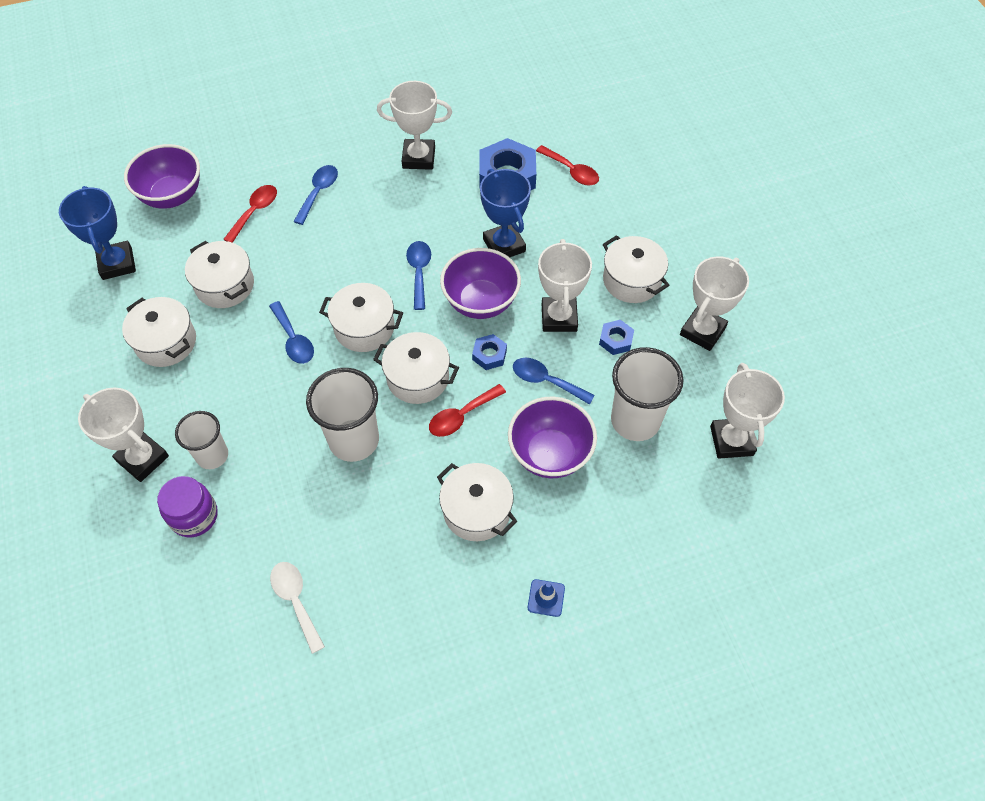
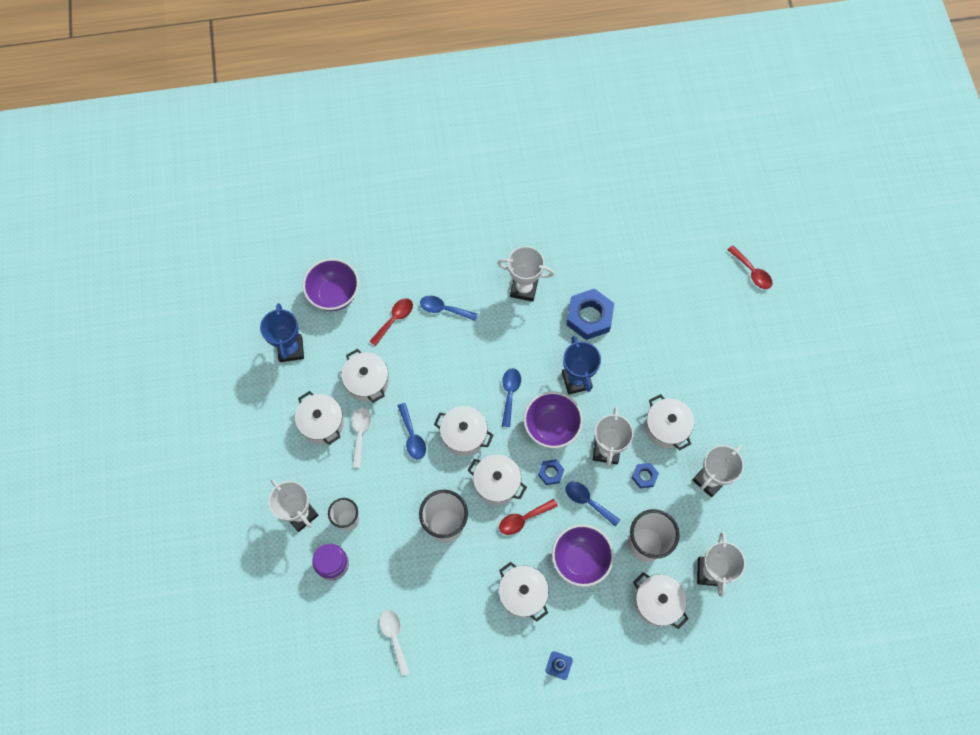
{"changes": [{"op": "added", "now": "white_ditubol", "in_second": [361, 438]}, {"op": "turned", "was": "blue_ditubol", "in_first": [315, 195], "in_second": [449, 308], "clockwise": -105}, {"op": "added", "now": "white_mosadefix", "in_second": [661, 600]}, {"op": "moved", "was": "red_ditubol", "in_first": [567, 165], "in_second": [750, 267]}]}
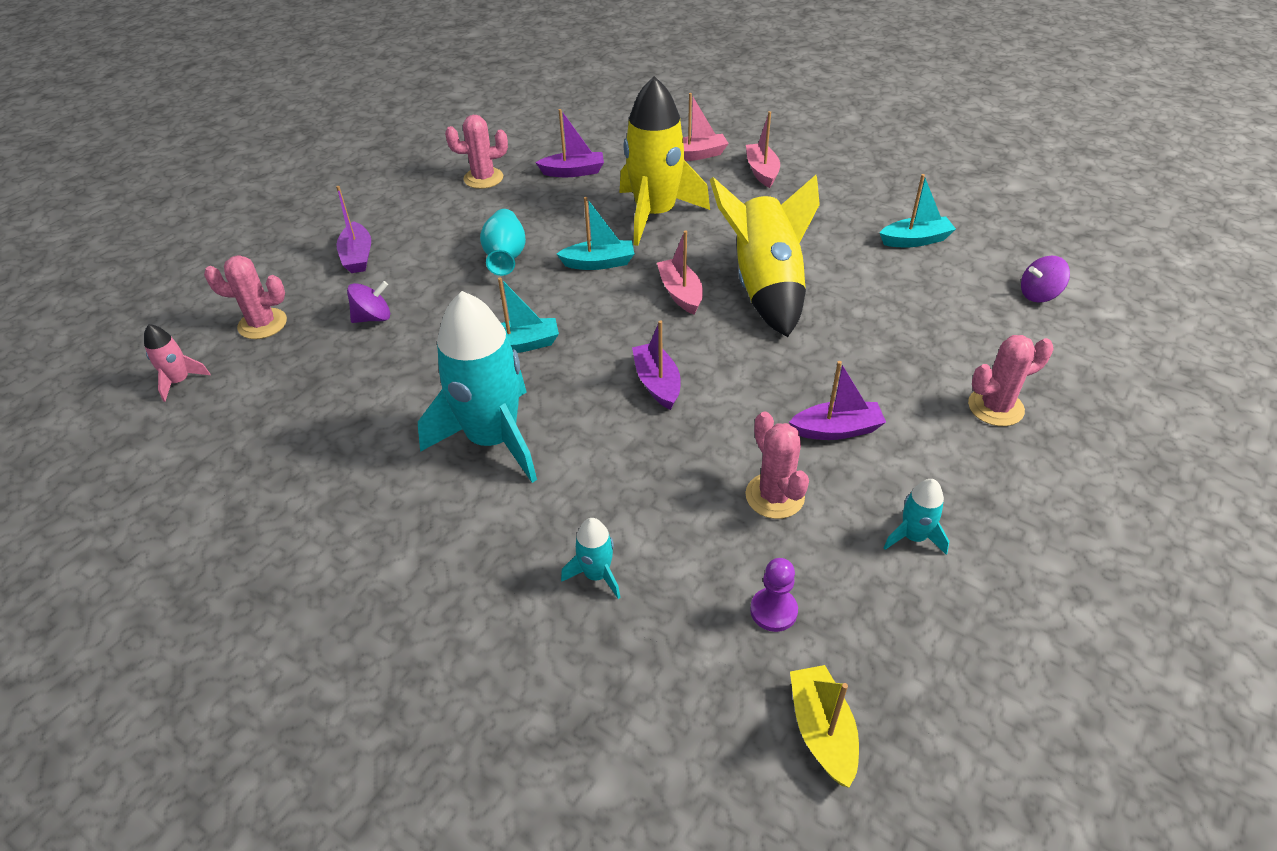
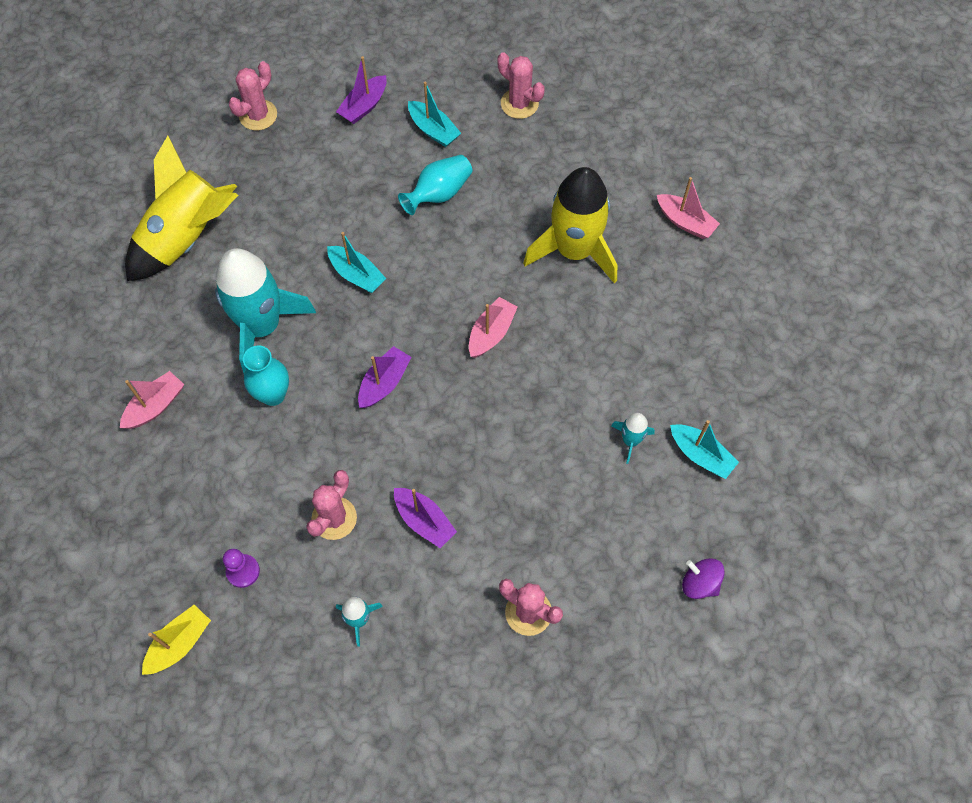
{"changes": [{"op": "moved", "was": "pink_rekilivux", "in_first": [763, 149], "in_second": [152, 400]}, {"op": "moved", "was": "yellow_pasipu", "in_first": [765, 256], "in_second": [181, 208]}, {"op": "turned", "was": "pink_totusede", "in_first": [245, 297], "in_second": [252, 96], "clockwise": 75}, {"op": "added", "now": "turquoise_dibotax", "in_second": [266, 375]}, {"op": "moved", "was": "turquoise_rekilivux", "in_first": [595, 233], "in_second": [434, 114]}, {"op": "moved", "was": "turquoise_pasipu", "in_first": [591, 558], "in_second": [633, 438]}, {"op": "removed", "was": "pink_pasipu", "in_first": [177, 363]}, {"op": "removed", "was": "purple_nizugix", "in_first": [368, 302]}, {"op": "removed", "was": "purple_rekilivux", "in_first": [570, 143]}]}
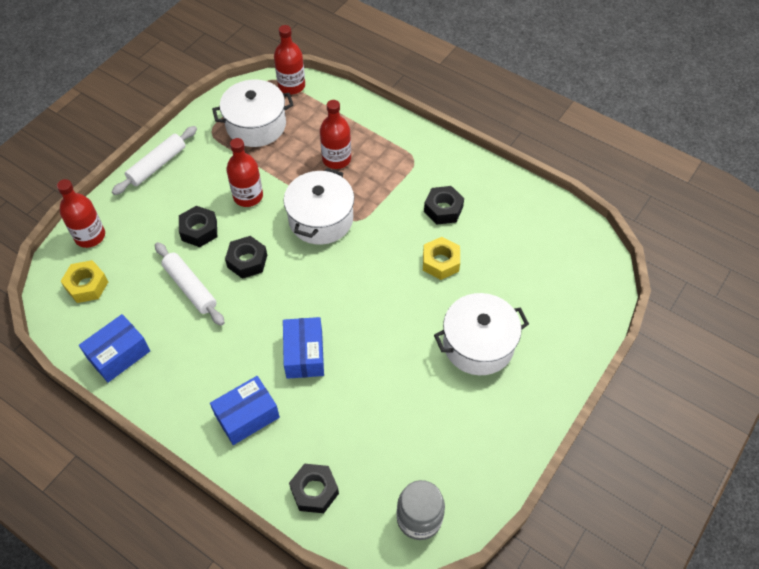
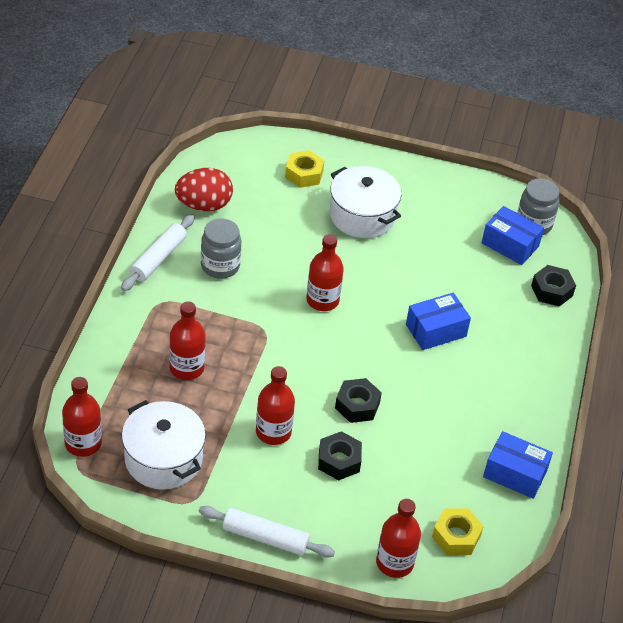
{"changes": [{"op": "moved", "was": "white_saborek", "in_first": [190, 284], "in_second": [158, 253]}, {"op": "added", "now": "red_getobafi", "in_second": [204, 189]}, {"op": "replaced", "was": "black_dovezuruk", "now": "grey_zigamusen", "in_first": [444, 205], "in_second": [221, 249]}, {"op": "moved", "was": "yellow_dovezuruk", "in_first": [441, 258], "in_second": [304, 169]}, {"op": "added", "now": "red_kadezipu", "in_second": [325, 272]}, {"op": "moved", "was": "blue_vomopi", "in_first": [245, 410], "in_second": [513, 235]}, {"op": "removed", "was": "white_mosadefix", "in_first": [319, 206]}]}
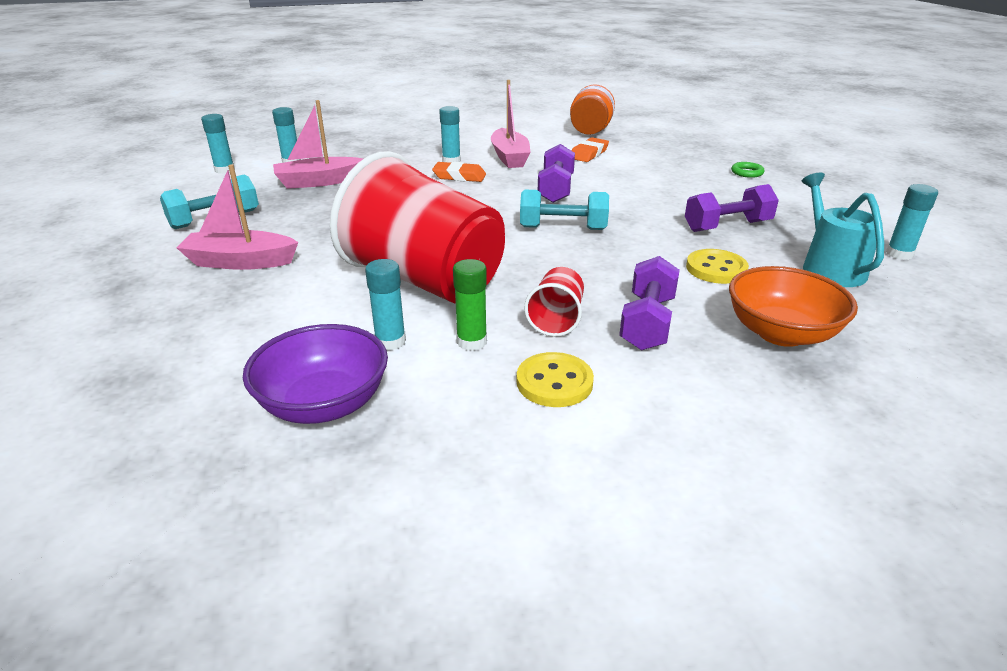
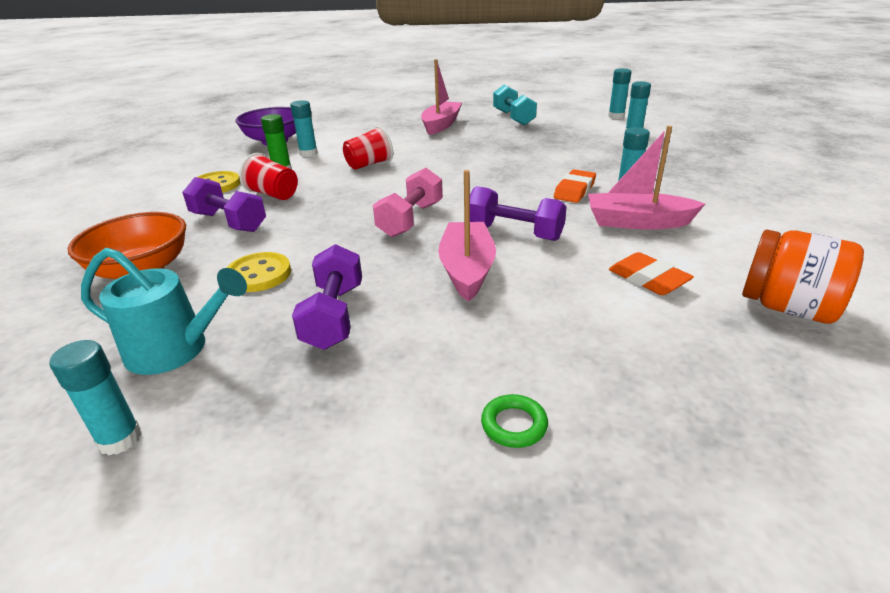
{"changes": [{"op": "resized", "was": "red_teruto", "in_first": [417, 227], "in_second": [368, 148], "ratio": 0.42}, {"op": "recoloured", "was": "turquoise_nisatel", "now": "pink_nisatel", "in_first": [564, 210], "in_second": [408, 202]}, {"op": "moved", "was": "pink_rekilivux", "in_first": [318, 144], "in_second": [467, 236]}]}
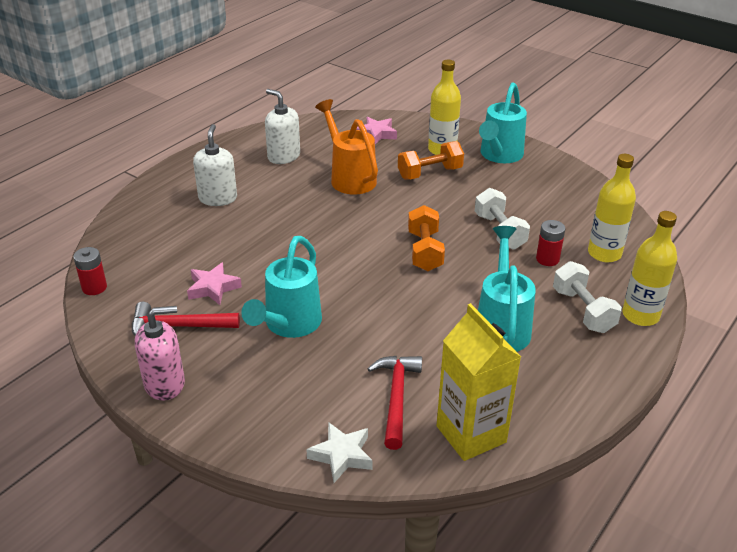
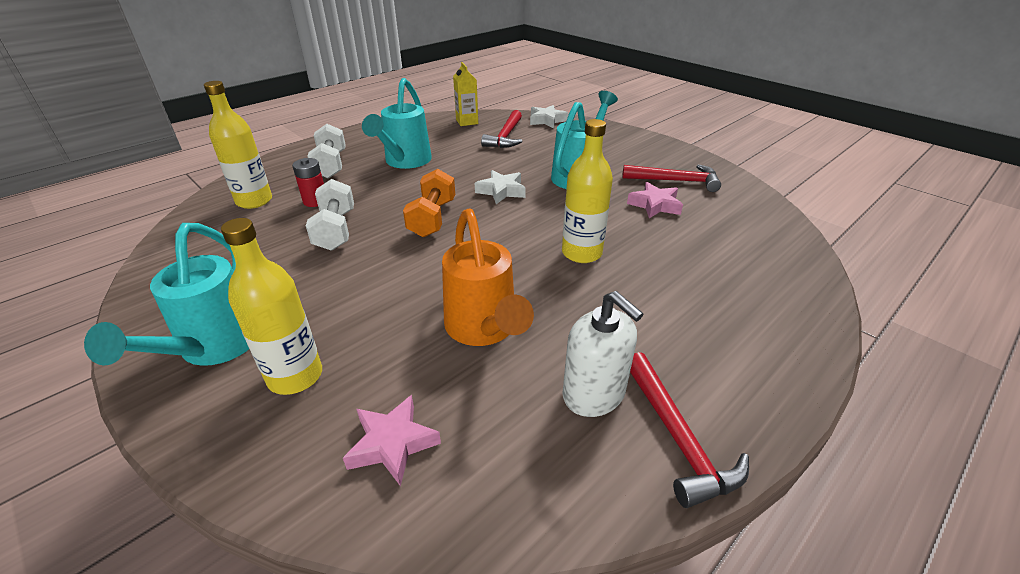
{"changes": [{"op": "turned", "was": "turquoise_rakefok", "in_first": [503, 122], "in_second": [166, 294], "clockwise": 150}, {"op": "resized", "was": "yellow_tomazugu", "in_first": [479, 382], "in_second": [465, 94], "ratio": 0.59}, {"op": "added", "now": "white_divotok", "in_second": [500, 187]}, {"op": "moved", "was": "yellow_kadezipu", "in_first": [649, 268], "in_second": [587, 191]}, {"op": "added", "now": "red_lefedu", "in_second": [689, 430]}, {"op": "removed", "was": "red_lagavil", "in_first": [90, 271]}, {"op": "removed", "was": "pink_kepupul", "in_first": [160, 353]}, {"op": "removed", "was": "white_kepupul", "in_first": [215, 165]}, {"op": "removed", "was": "orange_nisatel", "in_first": [431, 160]}]}
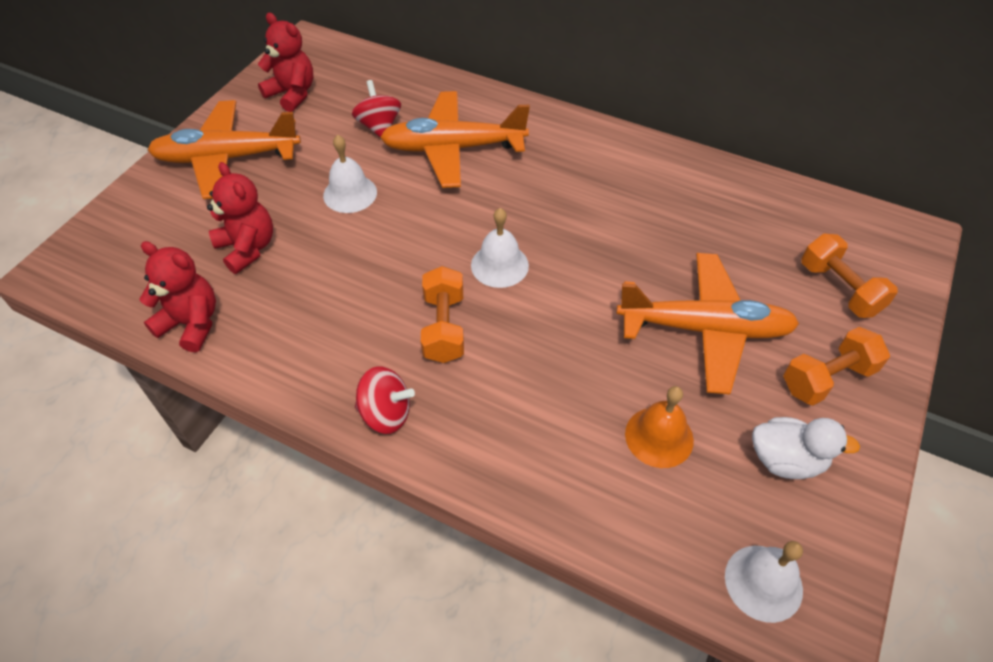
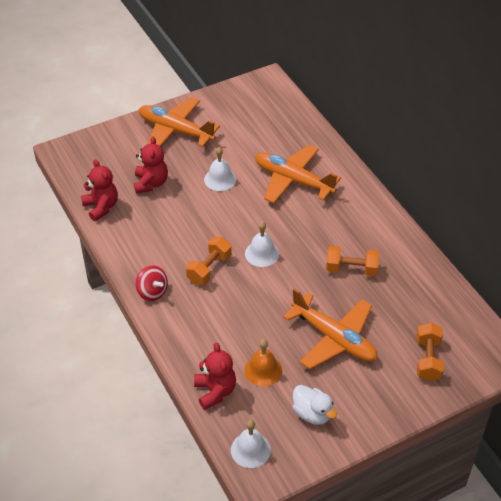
{"changes": [{"op": "moved", "was": "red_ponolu", "in_first": [285, 62], "in_second": [215, 376]}, {"op": "moved", "was": "orange_nisatel", "in_first": [836, 366], "in_second": [352, 261]}, {"op": "removed", "was": "red_nizugix", "in_first": [376, 108]}]}
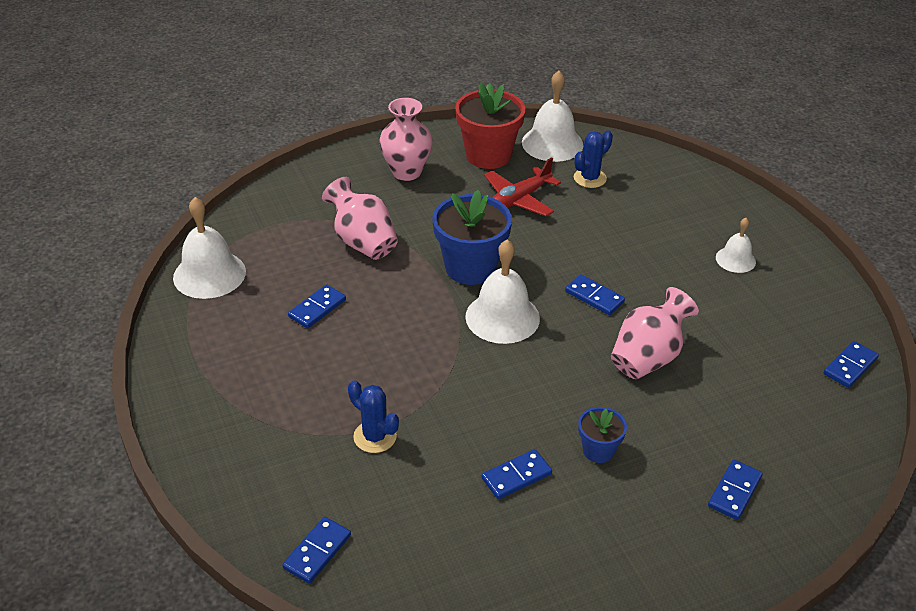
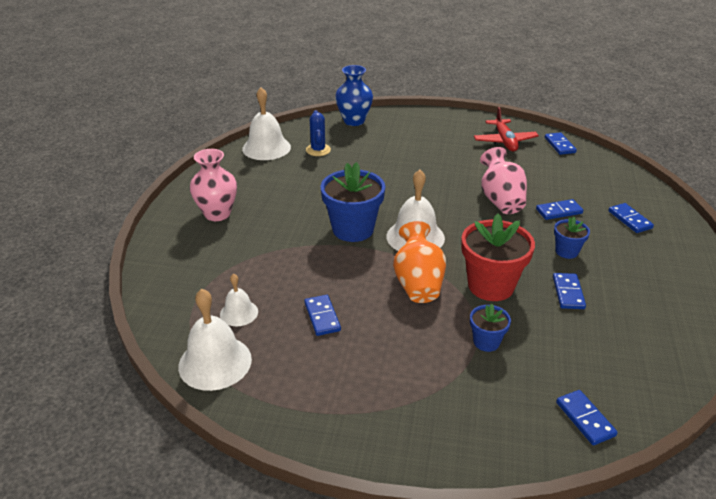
{"changes": [{"op": "moved", "was": "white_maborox", "in_first": [736, 245], "in_second": [239, 300]}, {"op": "added", "now": "blue_dibotax", "in_second": [354, 95]}, {"op": "added", "now": "orange_dibotax", "in_second": [419, 262]}, {"op": "moved", "was": "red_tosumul", "in_first": [490, 125], "in_second": [498, 257]}, {"op": "replaced", "was": "blue_totusede", "now": "blue_tosumul", "in_first": [373, 416], "in_second": [490, 328]}, {"op": "moved", "was": "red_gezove", "in_first": [522, 186], "in_second": [506, 129]}, {"op": "moved", "was": "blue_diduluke", "in_first": [595, 294], "in_second": [559, 209]}, {"op": "removed", "was": "pink_dibotax", "in_first": [360, 218]}]}
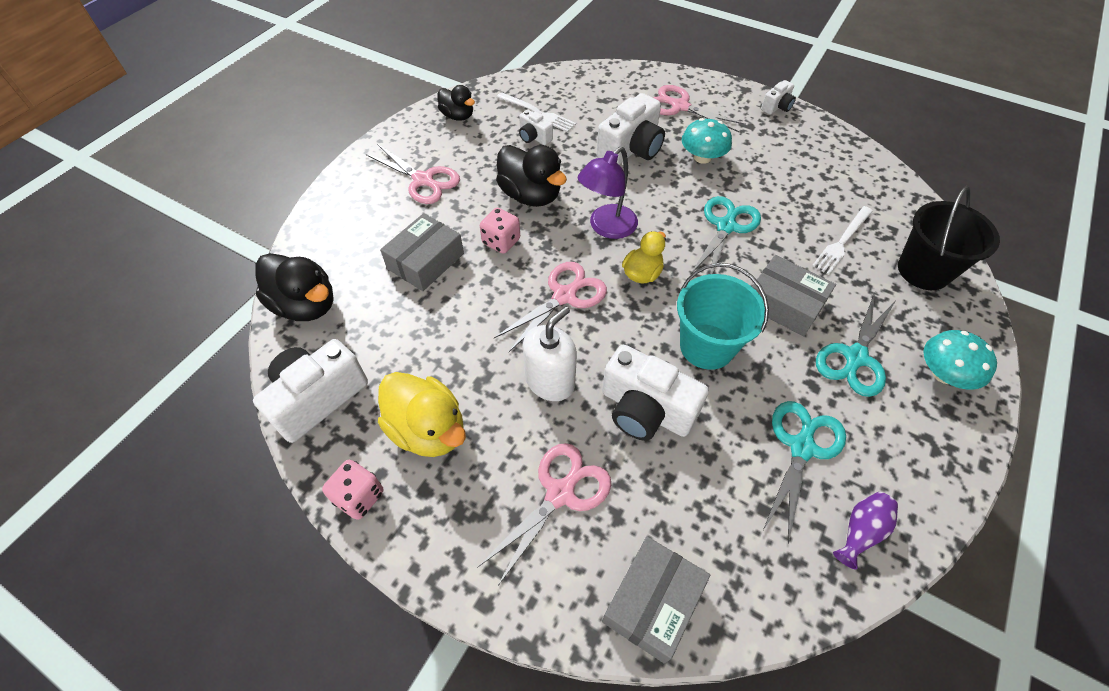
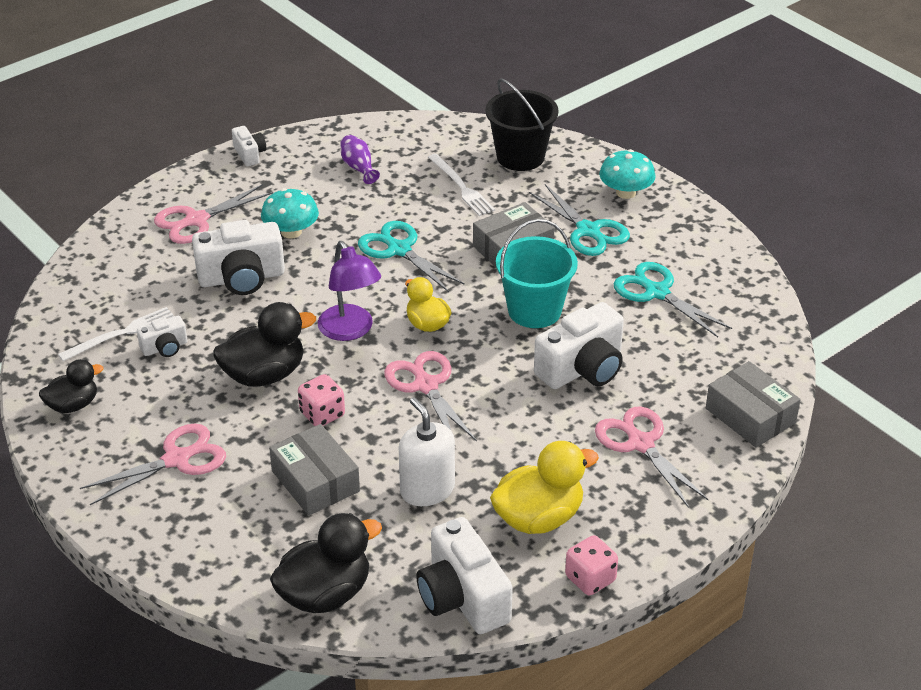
{"changes": [{"op": "turned", "was": "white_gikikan", "in_first": [630, 129], "in_second": [238, 257], "clockwise": 105}, {"op": "moved", "was": "purple_dibotax", "in_first": [865, 530], "in_second": [360, 159]}, {"op": "moved", "was": "white_kepupul", "in_first": [550, 353], "in_second": [427, 451]}]}
